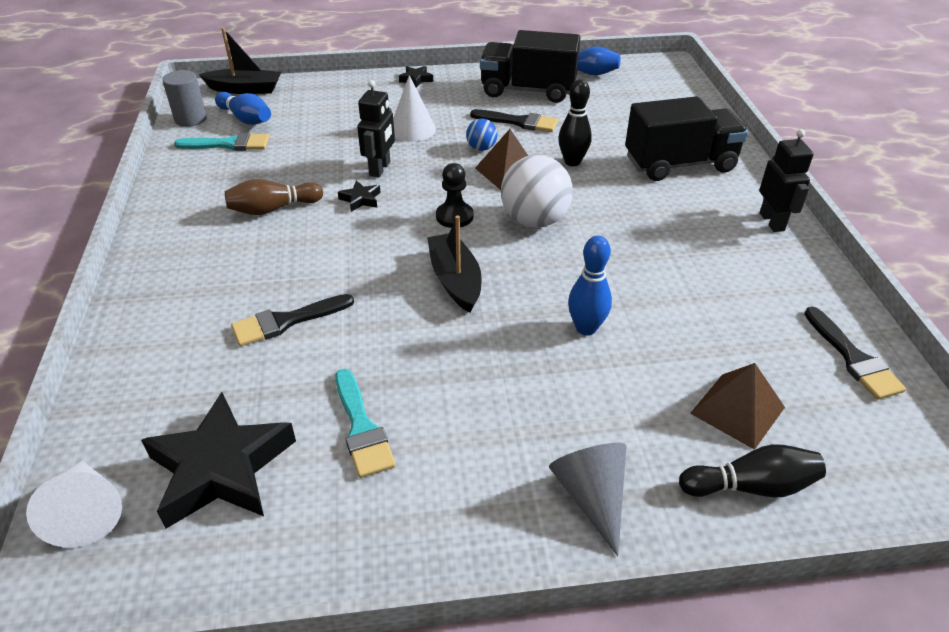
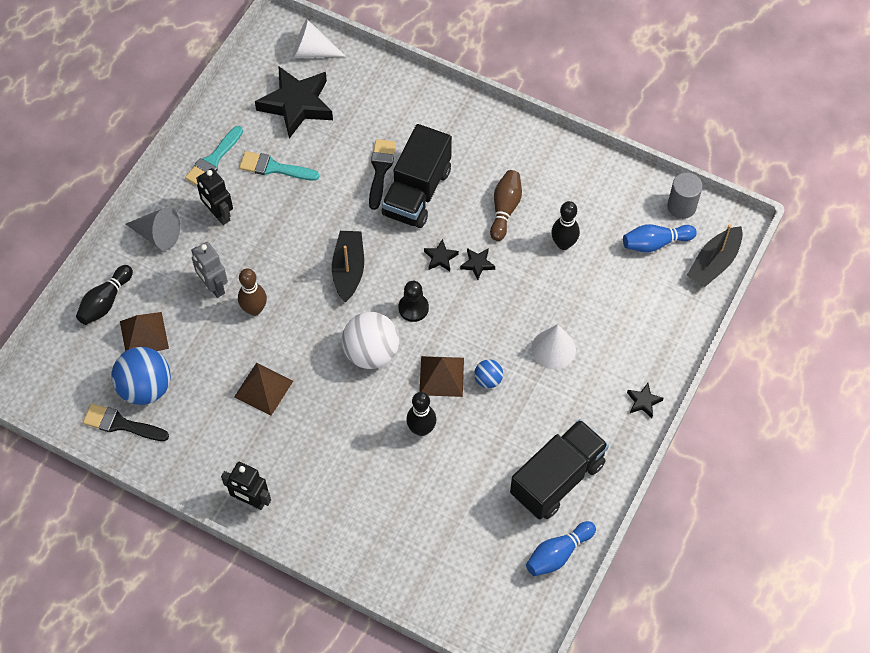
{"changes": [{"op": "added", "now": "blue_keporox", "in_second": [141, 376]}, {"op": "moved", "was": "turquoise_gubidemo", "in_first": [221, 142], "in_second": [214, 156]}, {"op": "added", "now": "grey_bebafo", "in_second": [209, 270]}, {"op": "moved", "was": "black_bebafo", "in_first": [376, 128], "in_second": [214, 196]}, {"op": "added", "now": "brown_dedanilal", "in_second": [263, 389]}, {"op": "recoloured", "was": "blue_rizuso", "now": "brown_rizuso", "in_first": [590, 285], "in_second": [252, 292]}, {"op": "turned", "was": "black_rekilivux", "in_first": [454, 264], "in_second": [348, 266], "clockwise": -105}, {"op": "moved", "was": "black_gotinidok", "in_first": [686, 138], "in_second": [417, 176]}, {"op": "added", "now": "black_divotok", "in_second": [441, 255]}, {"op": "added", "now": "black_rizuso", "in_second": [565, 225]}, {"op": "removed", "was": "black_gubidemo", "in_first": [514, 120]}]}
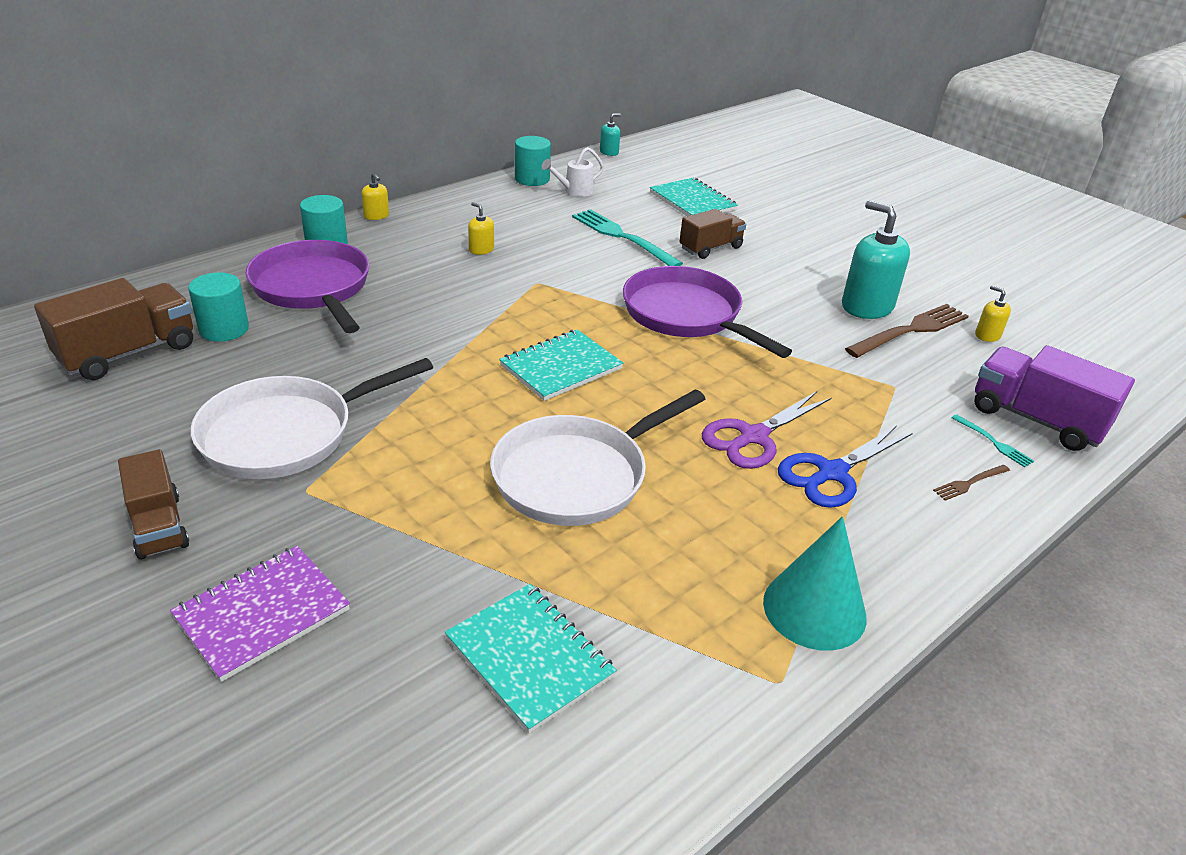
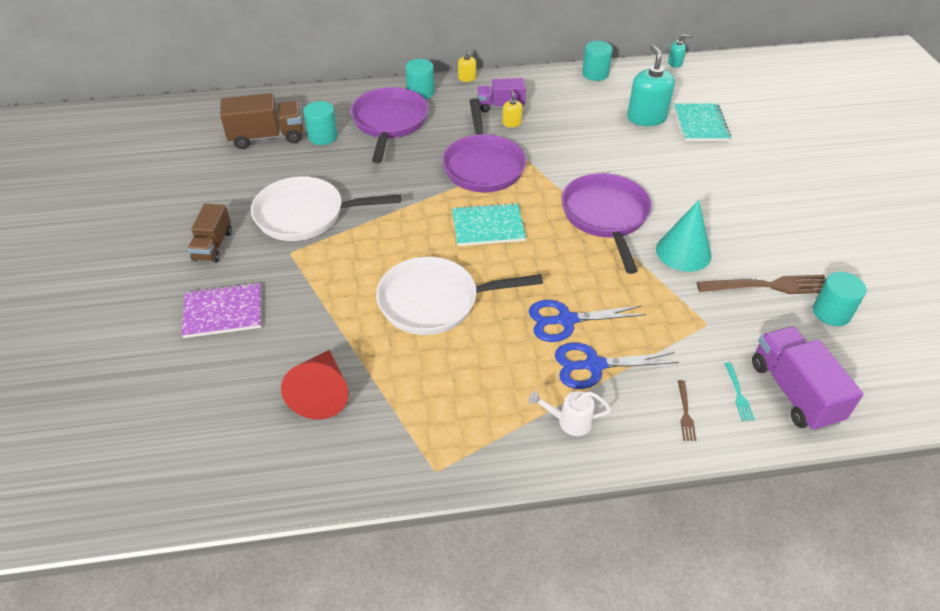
{"changes": [{"op": "replaced", "was": "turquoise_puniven", "now": "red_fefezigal", "in_first": [531, 658], "in_second": [315, 384]}, {"op": "added", "now": "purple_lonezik", "in_second": [484, 145]}, {"op": "added", "now": "purple_gotinidok", "in_second": [501, 95]}, {"op": "moved", "was": "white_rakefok", "in_first": [573, 172], "in_second": [569, 413]}, {"op": "recoloured", "was": "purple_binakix", "now": "blue_binakix", "in_first": [767, 430], "in_second": [587, 321]}, {"op": "moved", "was": "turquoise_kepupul", "in_first": [876, 260], "in_second": [651, 85]}, {"op": "moved", "was": "turquoise_fefezigal", "in_first": [815, 583], "in_second": [684, 236]}, {"op": "turned", "was": "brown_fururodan", "in_first": [971, 483], "in_second": [687, 410], "clockwise": -90}, {"op": "replaced", "was": "yellow_kepupul", "now": "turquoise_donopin", "in_first": [993, 313], "in_second": [840, 299]}, {"op": "removed", "was": "turquoise_fururodan", "in_first": [627, 237]}, {"op": "removed", "was": "brown_gotinidok", "in_first": [713, 234]}]}
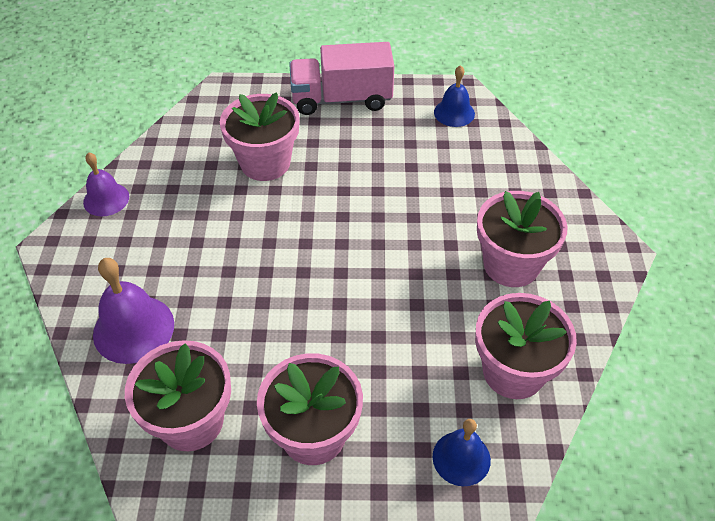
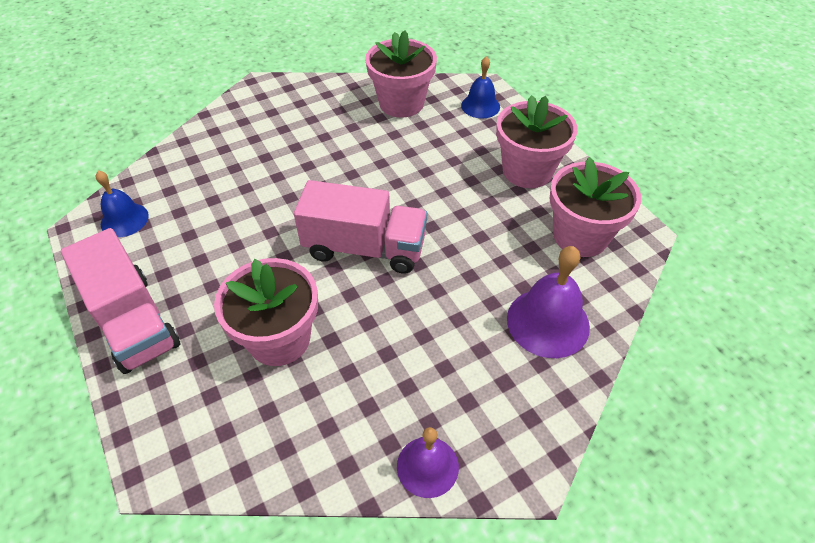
{"changes": [{"op": "added", "now": "pink_gotinidok", "in_second": [360, 227]}, {"op": "removed", "was": "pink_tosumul", "in_first": [522, 239]}]}
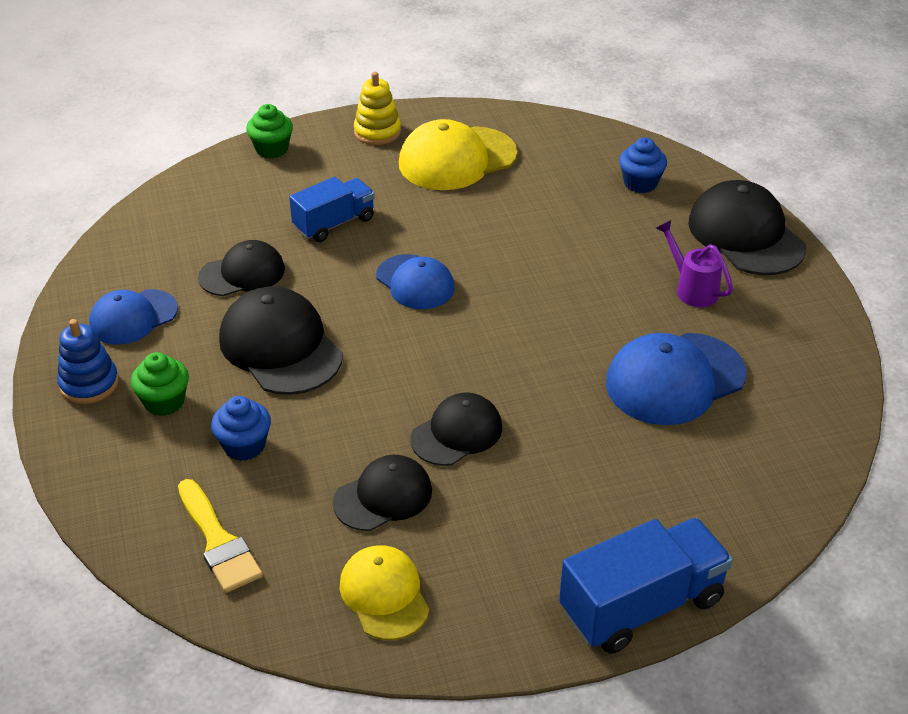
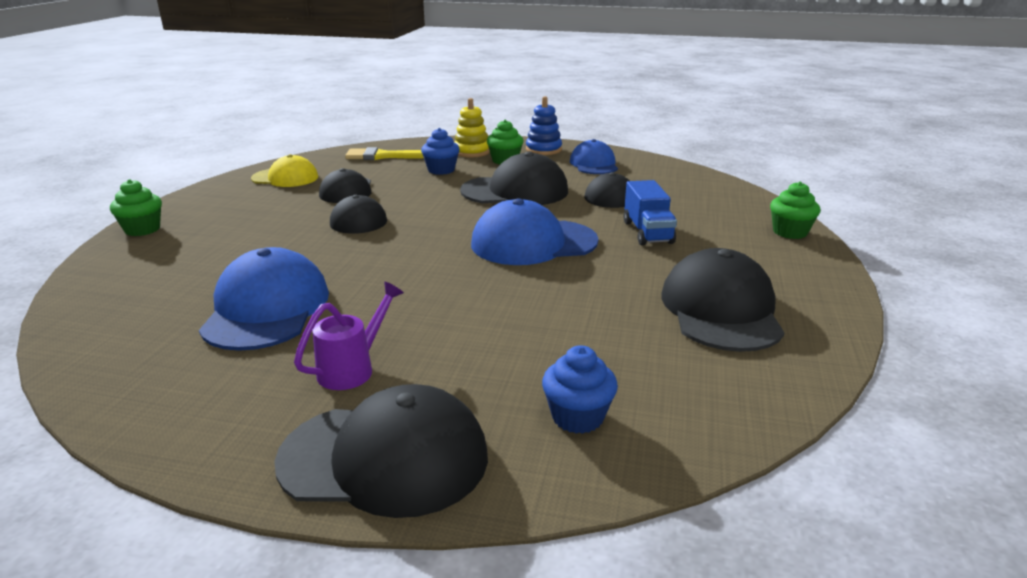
{"changes": [{"op": "replaced", "was": "blue_gotinidok", "now": "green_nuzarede", "in_first": [646, 586], "in_second": [136, 207]}, {"op": "turned", "was": "purple_rakefok", "in_first": [694, 263], "in_second": [349, 336], "clockwise": -45}, {"op": "moved", "was": "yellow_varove", "in_first": [377, 108], "in_second": [472, 128]}, {"op": "resized", "was": "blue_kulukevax", "in_first": [415, 281], "in_second": [535, 231], "ratio": 1.56}, {"op": "recoloured", "was": "yellow_kulukevax", "now": "black_kulukevax", "in_first": [458, 154], "in_second": [723, 300]}]}
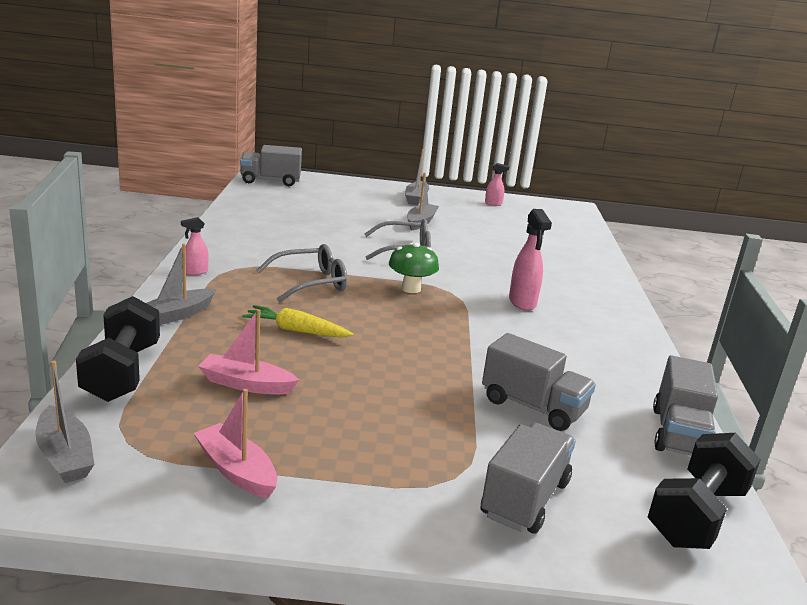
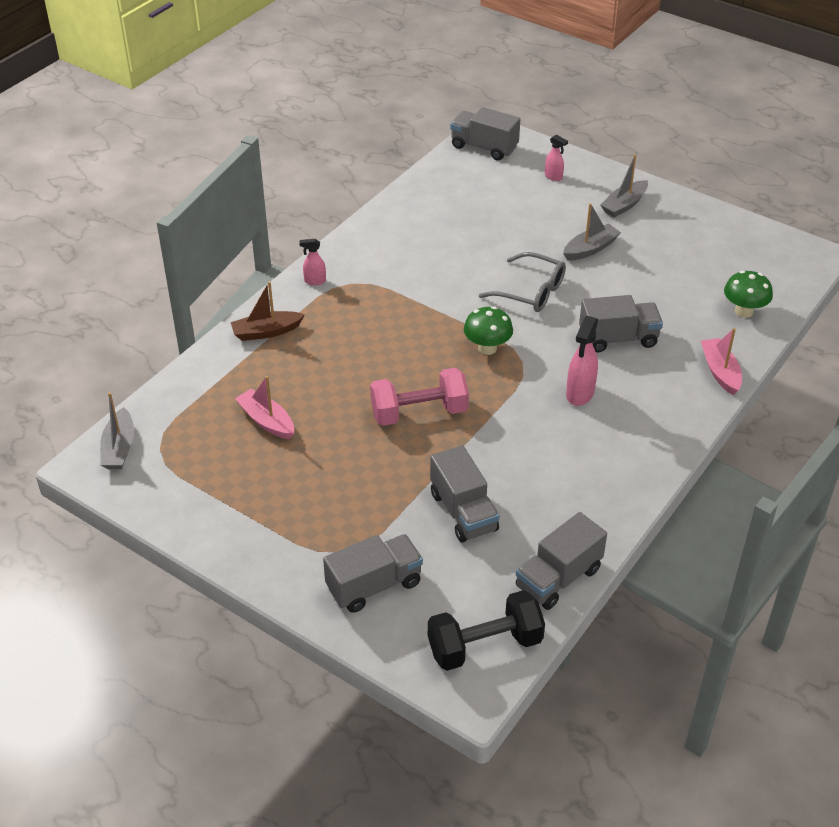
{"changes": [{"op": "recoloured", "was": "grey_rekilivux", "now": "brown_rekilivux", "in_first": [181, 284], "in_second": [268, 311]}, {"op": "added", "now": "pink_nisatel", "in_second": [419, 397]}, {"op": "moved", "was": "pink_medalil", "in_first": [497, 184], "in_second": [556, 158]}, {"op": "added", "now": "grey_gotinidok", "in_second": [621, 323]}, {"op": "moved", "was": "pink_rekilivux", "in_first": [235, 443], "in_second": [721, 361]}, {"op": "added", "now": "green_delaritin", "in_second": [748, 294]}, {"op": "removed", "was": "black_nisatel", "in_first": [118, 349]}, {"op": "removed", "was": "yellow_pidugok", "in_first": [297, 321]}, {"op": "removed", "was": "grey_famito", "in_first": [302, 273]}]}
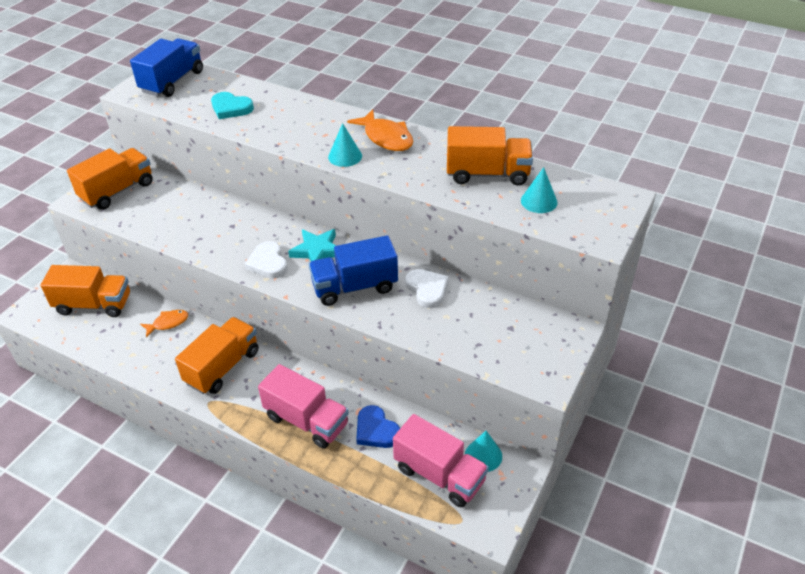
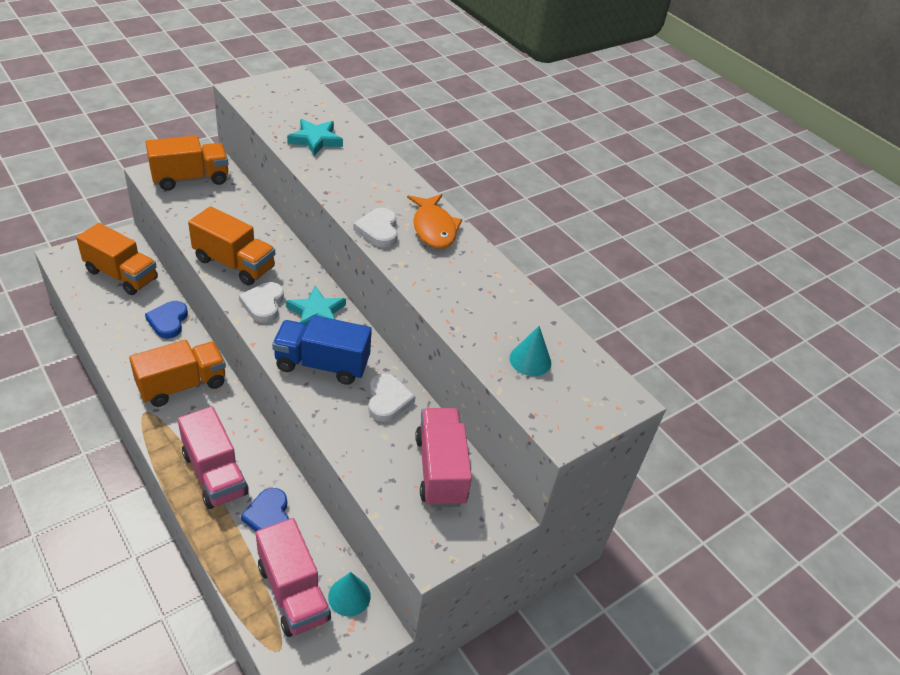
{"changes": [{"op": "replaced", "was": "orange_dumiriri", "now": "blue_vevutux", "in_first": [164, 323], "in_second": [166, 320]}, {"op": "moved", "was": "orange_gotinidok", "in_first": [490, 156], "in_second": [231, 246]}, {"op": "replaced", "was": "turquoise_vevutux", "now": "turquoise_divotok", "in_first": [232, 105], "in_second": [315, 137]}, {"op": "replaced", "was": "turquoise_fefezigal", "now": "white_vevutux", "in_first": [345, 145], "in_second": [375, 228]}, {"op": "added", "now": "pink_gotinidok", "in_second": [443, 457]}, {"op": "removed", "was": "blue_gotinidok", "in_first": [166, 67]}]}
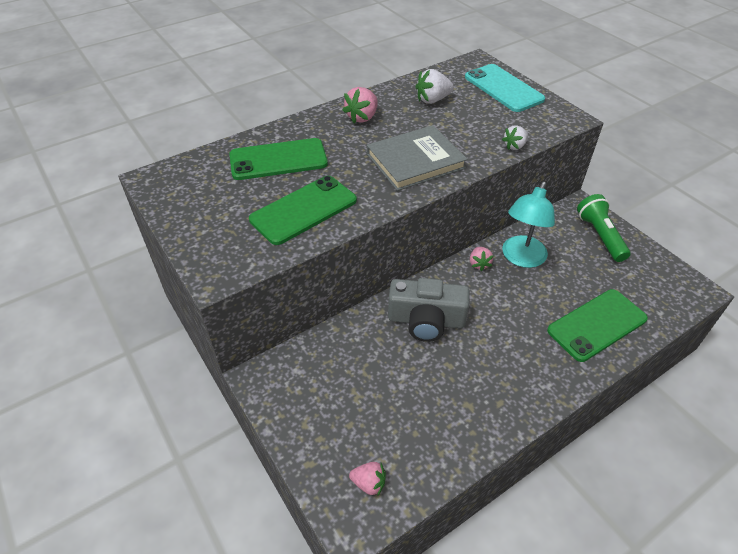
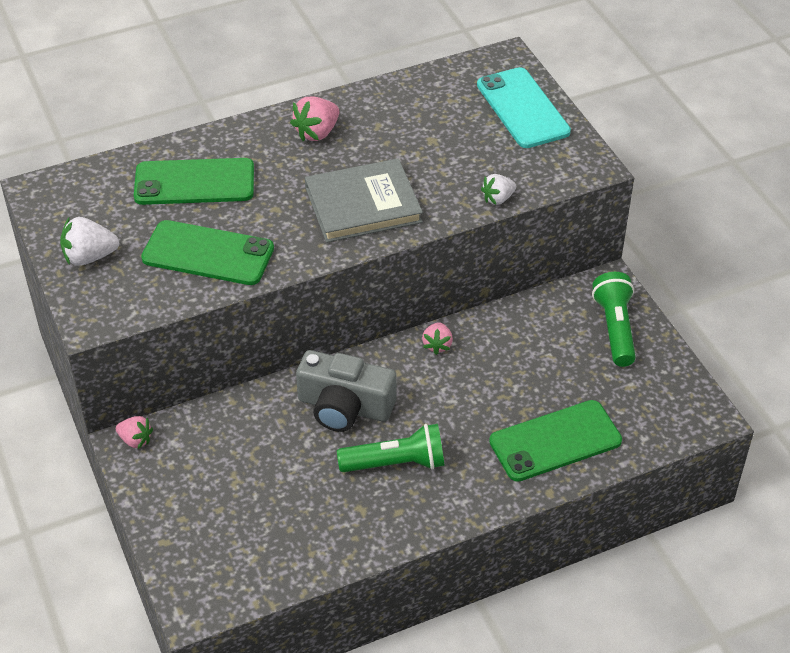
{"changes": [{"op": "moved", "was": "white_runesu", "in_first": [434, 86], "in_second": [89, 241]}, {"op": "moved", "was": "pink_runesu", "in_first": [367, 478], "in_second": [134, 432]}, {"op": "turned", "was": "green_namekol", "in_first": [303, 210], "in_second": [207, 252], "clockwise": 45}, {"op": "added", "now": "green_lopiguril", "in_second": [391, 448]}, {"op": "removed", "was": "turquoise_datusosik", "in_first": [528, 225]}]}
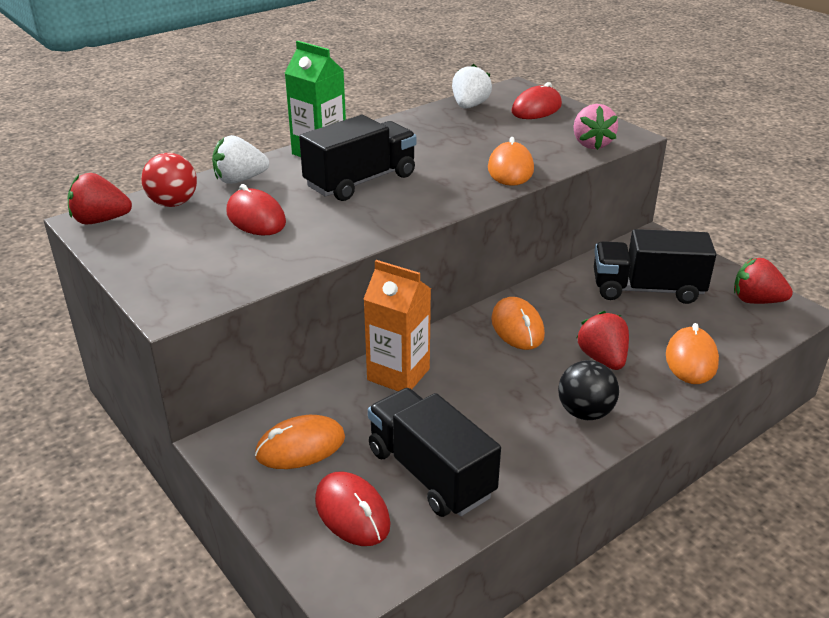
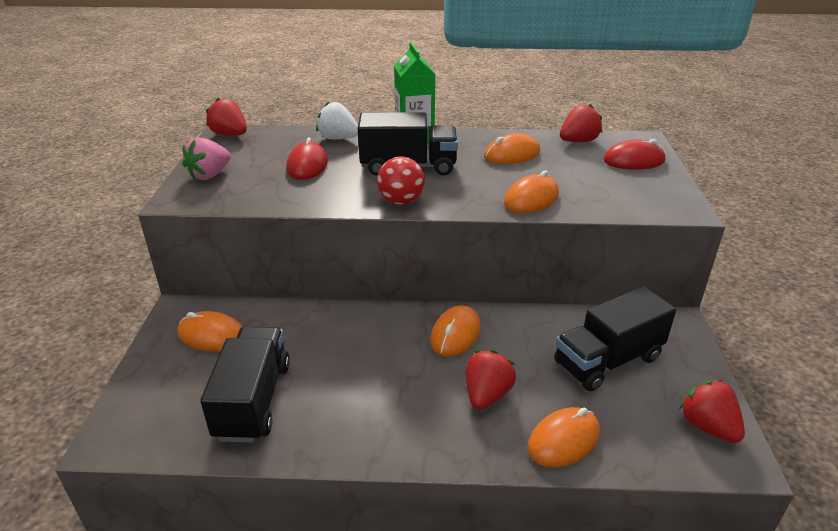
{"changes": [{"op": "moved", "was": "pink_runesu", "in_first": [595, 127], "in_second": [206, 159]}, {"op": "moved", "was": "red_keporox", "in_first": [169, 180], "in_second": [401, 180]}, {"op": "added", "now": "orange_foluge", "in_second": [512, 148]}, {"op": "turned", "was": "black_gotinidok", "in_first": [655, 266], "in_second": [615, 339], "clockwise": -75}, {"op": "recoloured", "was": "white_runesu", "now": "red_runesu", "in_first": [472, 86], "in_second": [581, 123]}, {"op": "removed", "was": "red_foluge", "in_first": [353, 509]}, {"op": "removed", "was": "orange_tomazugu", "in_first": [397, 325]}, {"op": "removed", "was": "black_keporox", "in_first": [588, 390]}]}
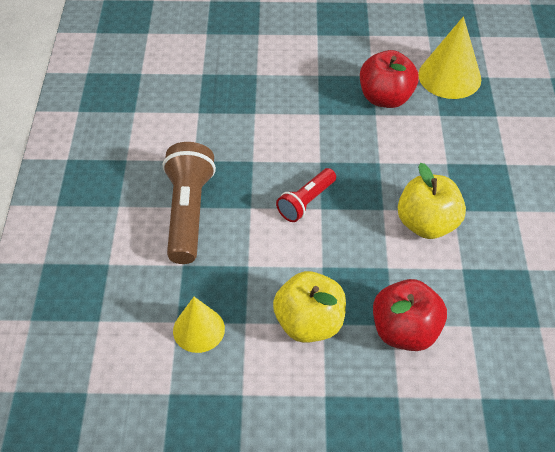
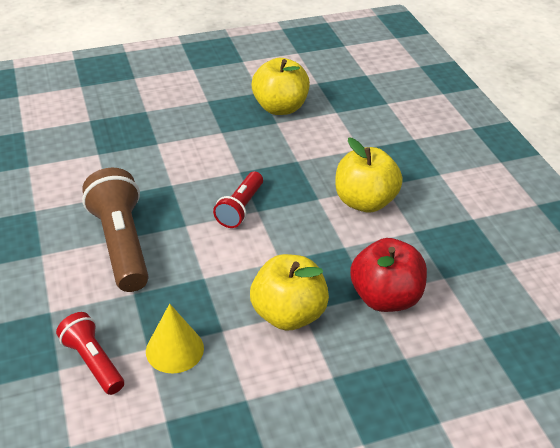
{"changes": [{"op": "added", "now": "red_lopiguril", "in_second": [90, 353]}, {"op": "recoloured", "was": "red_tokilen", "now": "yellow_tokilen", "in_first": [389, 79], "in_second": [281, 86]}, {"op": "removed", "was": "yellow_fefezigal", "in_first": [449, 57]}]}
